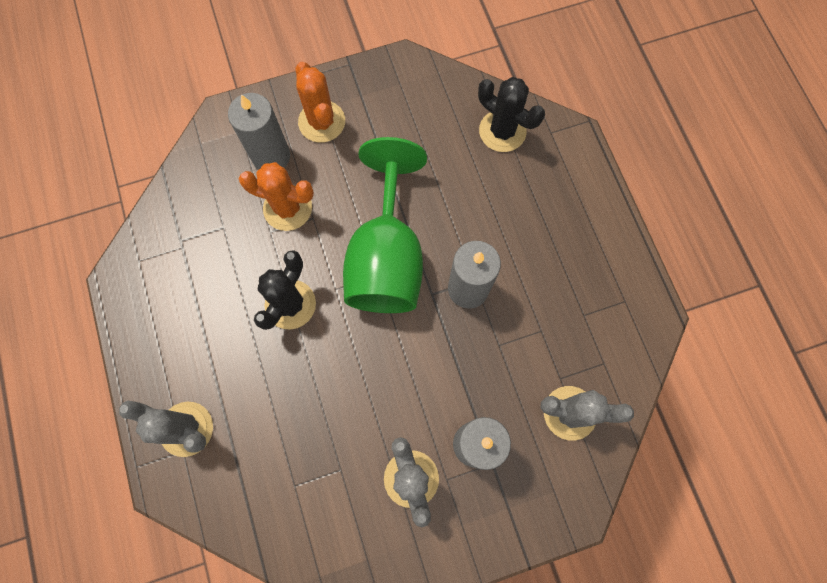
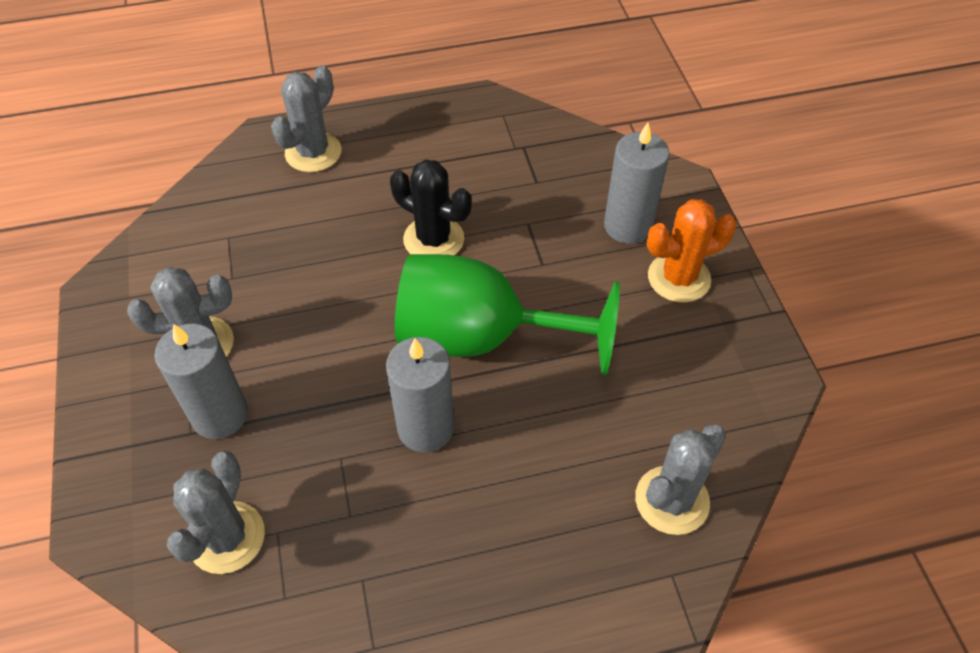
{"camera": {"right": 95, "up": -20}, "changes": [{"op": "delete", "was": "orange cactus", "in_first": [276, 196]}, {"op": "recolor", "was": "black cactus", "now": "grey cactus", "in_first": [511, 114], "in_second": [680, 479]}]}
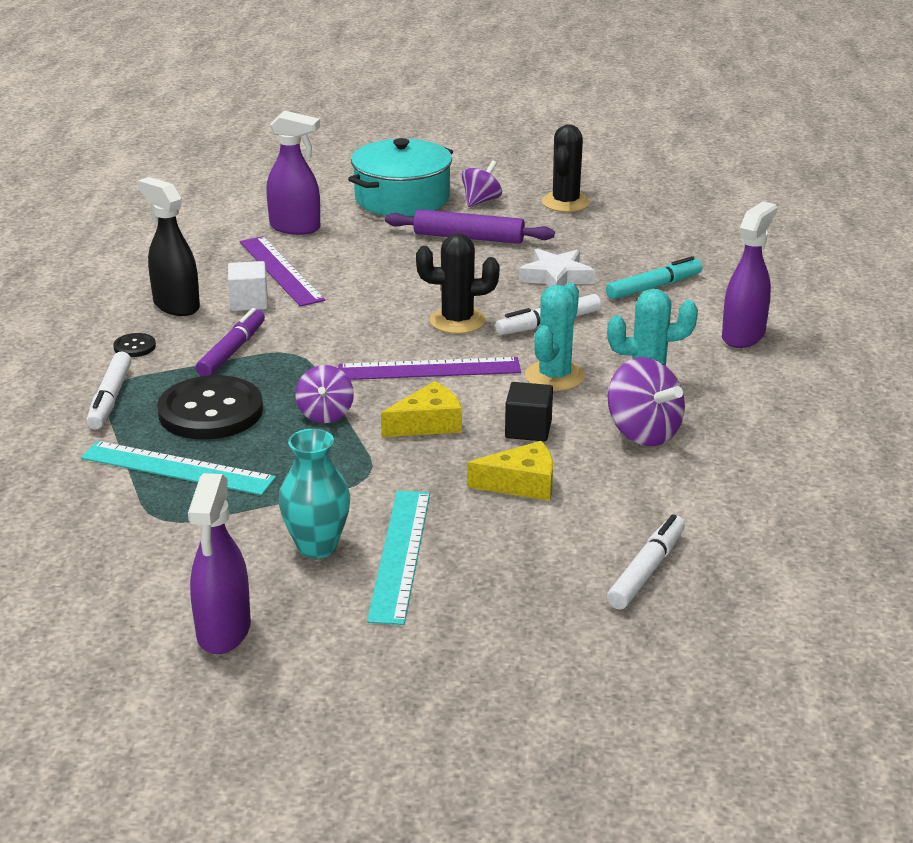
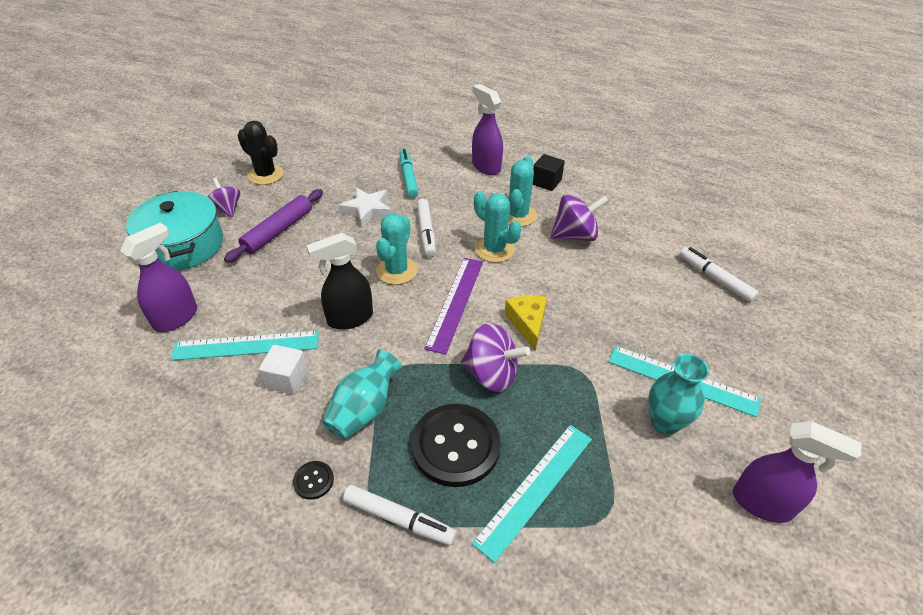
{"camera": {"right": -70, "up": 15}, "changes": [{"op": "move", "was": "black spray cleaner", "in_first": [168, 246], "in_second": [339, 281]}, {"op": "replace", "was": "purple marker", "now": "aqua flower vase", "in_first": [230, 342], "in_second": [362, 394]}, {"op": "recolor", "was": "purple ruler", "now": "aqua ruler", "in_first": [282, 271], "in_second": [245, 346]}, {"op": "resize", "was": "purple whirligig", "in_first": [324, 394], "in_second": [495, 357], "ratio": 1.51}, {"op": "recolor", "was": "black cactus", "now": "aqua cactus", "in_first": [457, 283], "in_second": [396, 249]}, {"op": "delete", "was": "bright yellow cheese wedge", "in_first": [510, 471]}, {"op": "move", "was": "black block", "in_first": [529, 412], "in_second": [549, 172]}]}
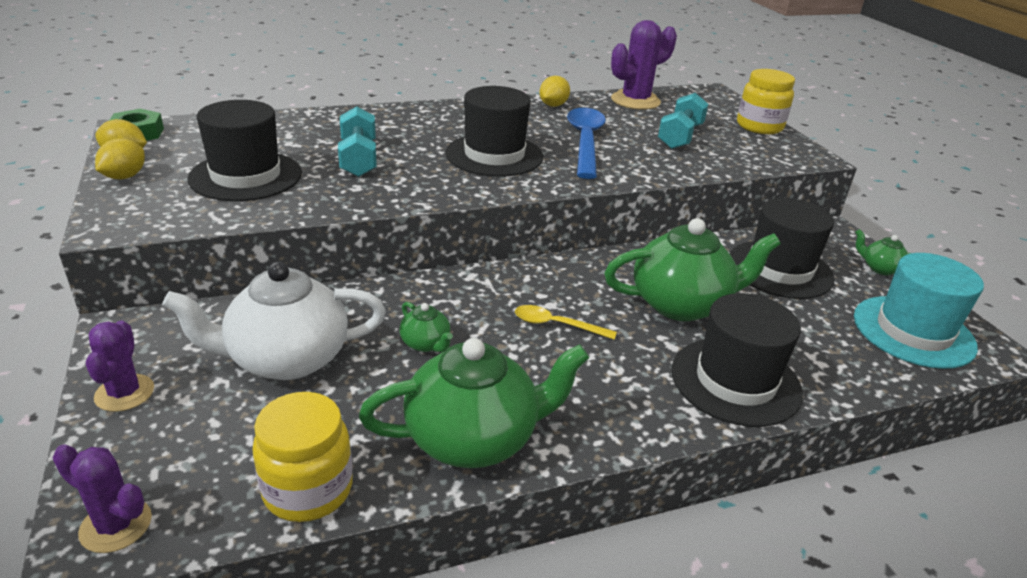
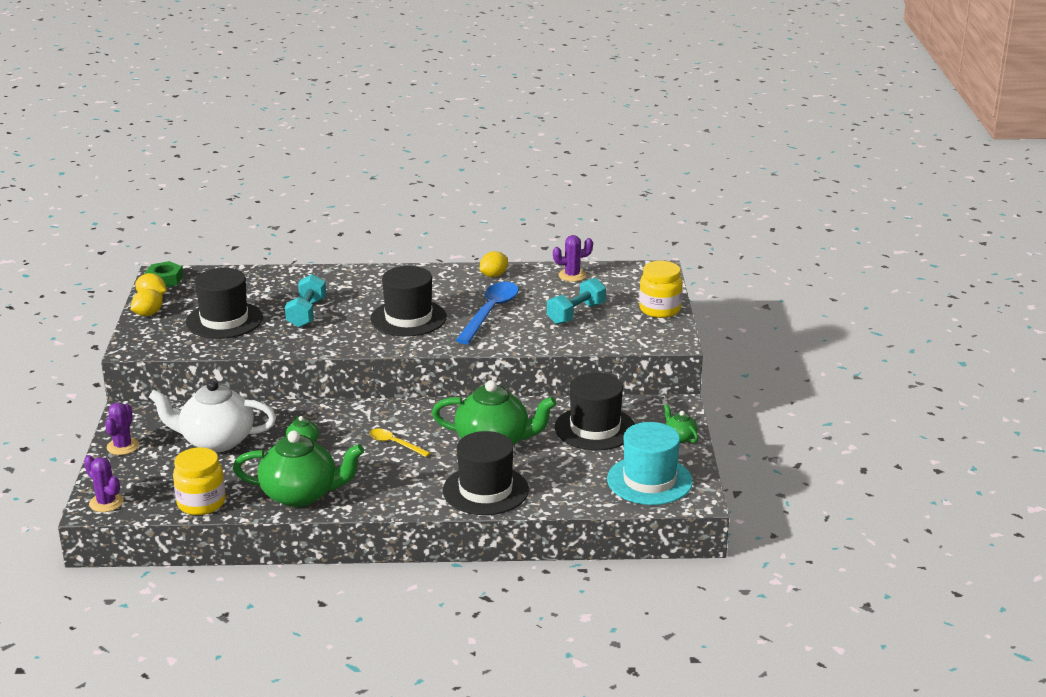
{"camera": {"right": 20, "up": -5}, "changes": [{"op": "resize", "was": "purple cactus", "in_first": [644, 65], "in_second": [573, 258], "ratio": 0.63}]}
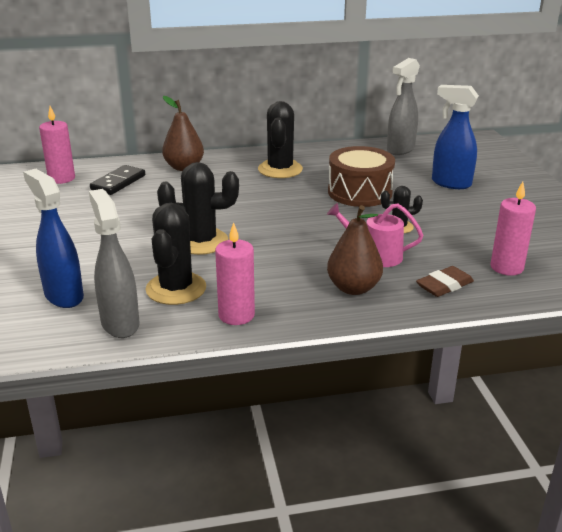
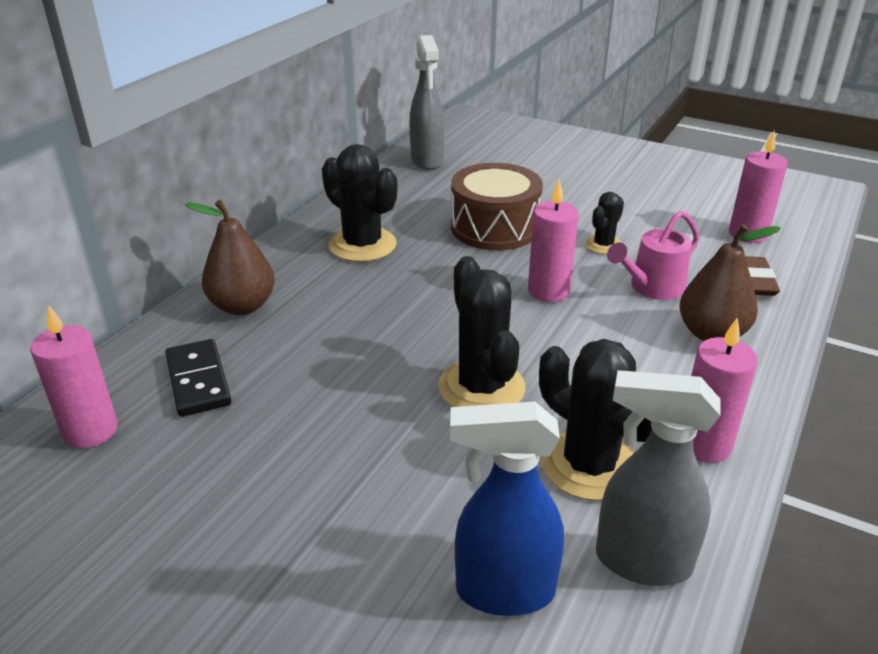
{"camera": {"right": -50, "up": 5}, "changes": [{"op": "rotate", "was": "black cactus", "in_first": [198, 208], "in_second": [481, 331], "clockwise": -60}, {"op": "delete", "was": "blue spray cleaner", "in_first": [455, 137]}, {"op": "insert", "now": "rosy pillar candle", "in_second": [553, 241]}]}
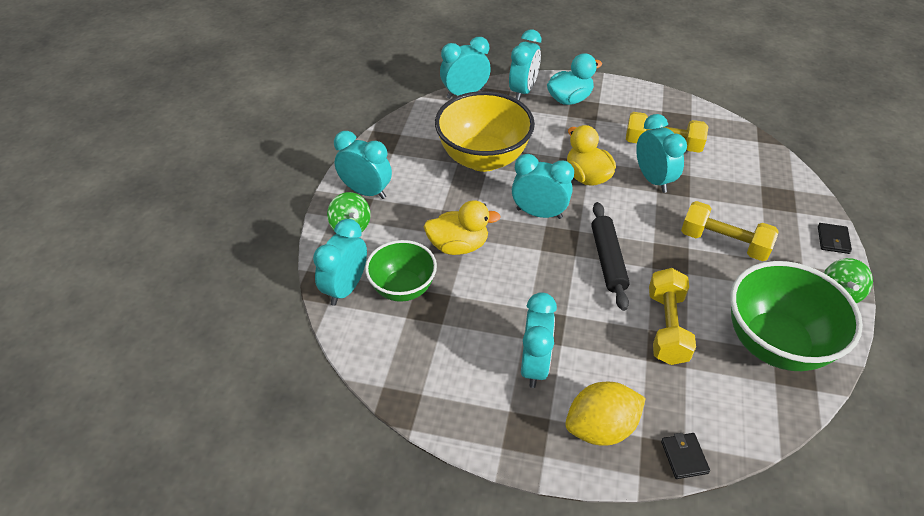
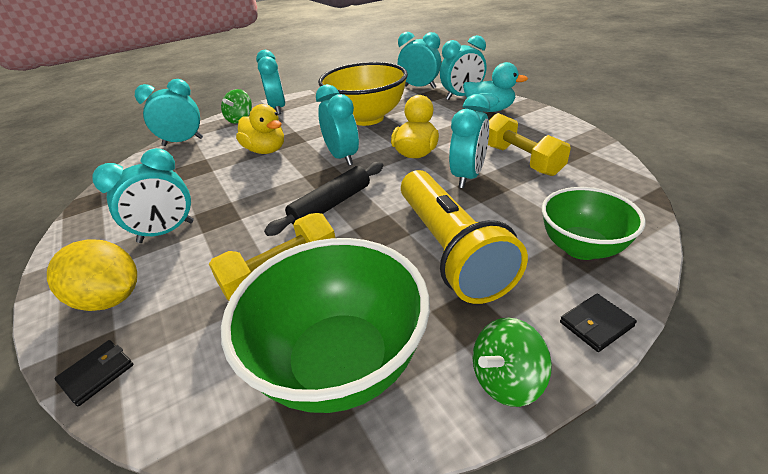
{"camera": {"right": 50, "up": -10}, "changes": [{"op": "move", "was": "emerald deep dish", "in_first": [401, 271], "in_second": [594, 223]}, {"op": "replace", "was": "bright yellow dumbbell", "now": "bright yellow flashlight", "in_first": [729, 231], "in_second": [464, 237]}]}
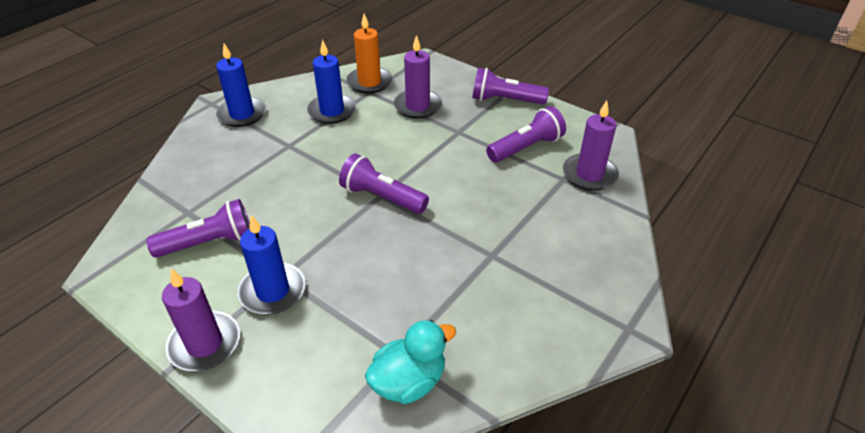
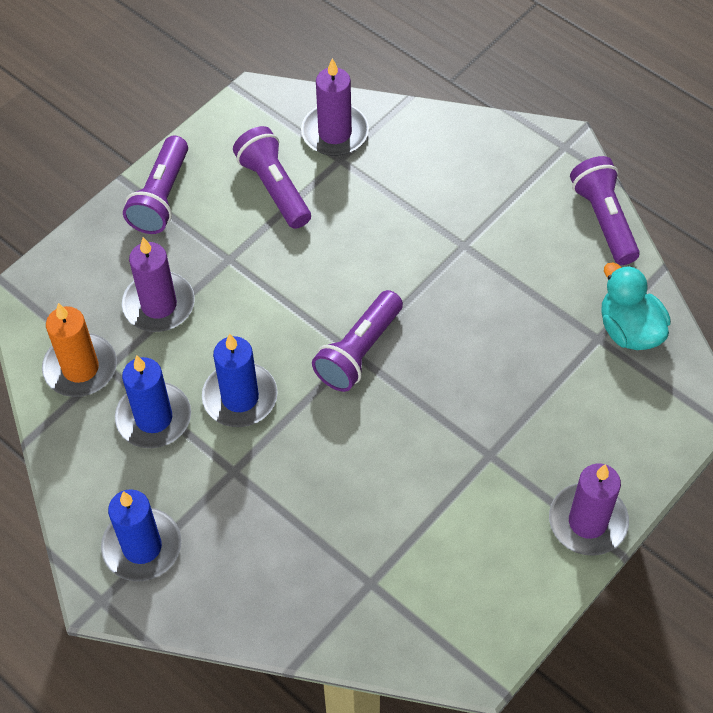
{"camera": {"right": -85, "up": 15}, "changes": [{"op": "move", "was": "purple flashlight", "in_first": [198, 228], "in_second": [605, 210]}, {"op": "move", "was": "blue pillar candle", "in_first": [272, 264], "in_second": [240, 380]}]}
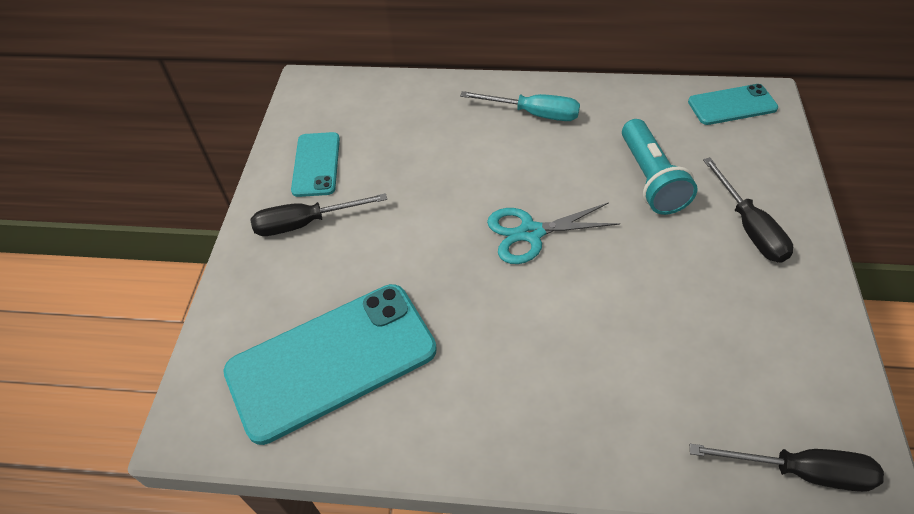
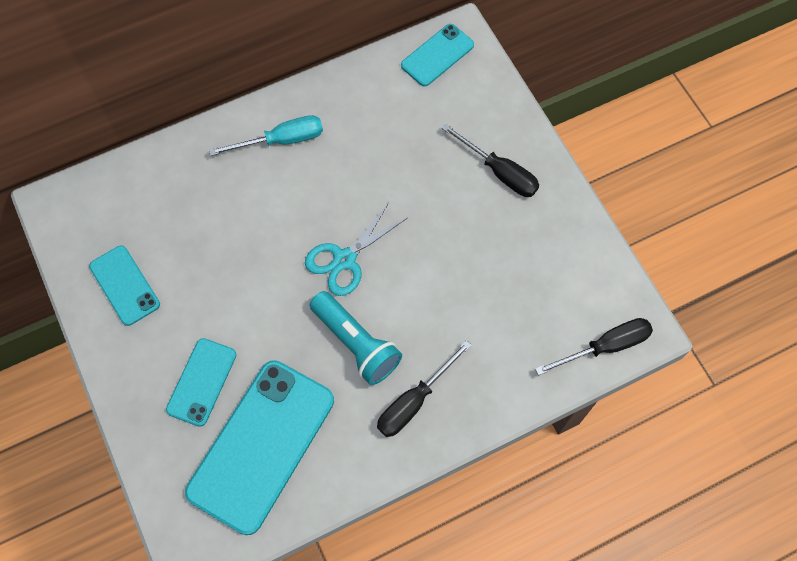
{"camera": {"right": -35, "up": 15}, "changes": [{"op": "move", "was": "black screwdriver", "in_first": [318, 214], "in_second": [424, 388]}, {"op": "move", "was": "aqua flashlight", "in_first": [660, 167], "in_second": [356, 338]}, {"op": "insert", "now": "aqua phone", "in_second": [201, 382]}]}
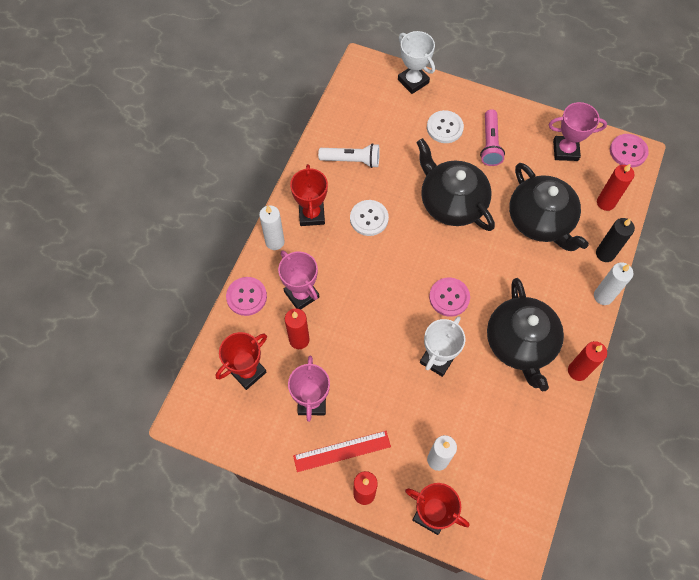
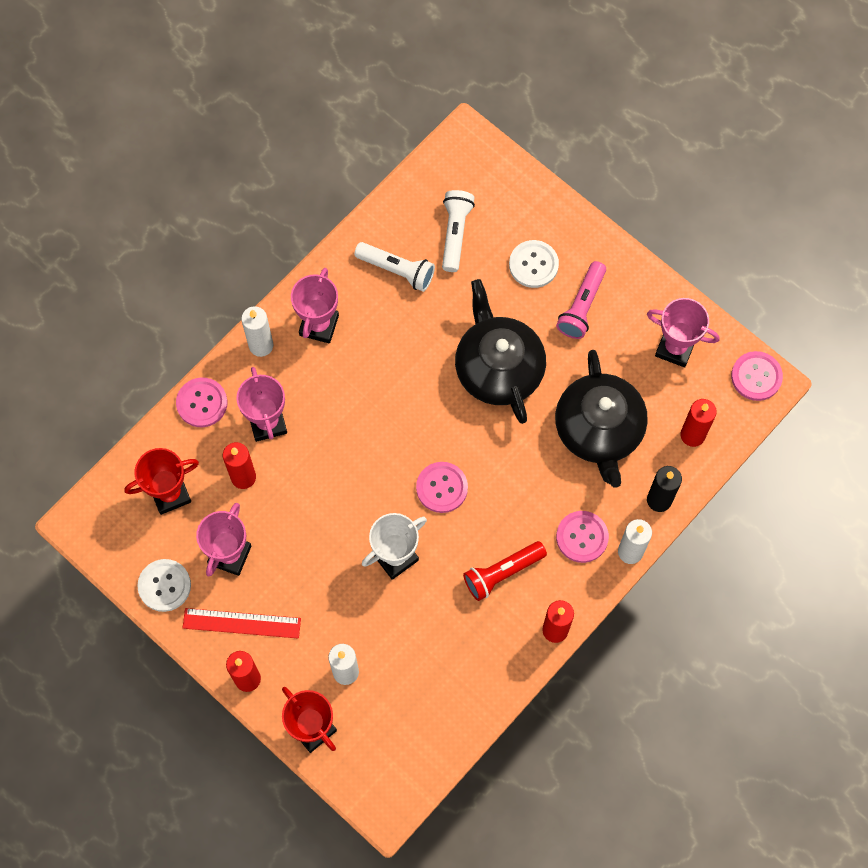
{"camera": {"right": 20, "up": 5}, "changes": [{"op": "recolor", "was": "scarlet prize cup", "now": "rosy prize cup", "in_first": [309, 195], "in_second": [315, 305]}, {"op": "move", "was": "snow-white button", "in_first": [369, 218], "in_second": [164, 585]}, {"op": "delete", "was": "snow-white prize cup", "in_first": [416, 62]}, {"op": "replace", "was": "black tea pot", "now": "scarlet flashlight", "in_first": [525, 334], "in_second": [505, 571]}, {"op": "insert", "now": "snow-white flashlight", "in_second": [458, 231]}, {"op": "insert", "now": "rosy button", "in_second": [582, 537]}]}
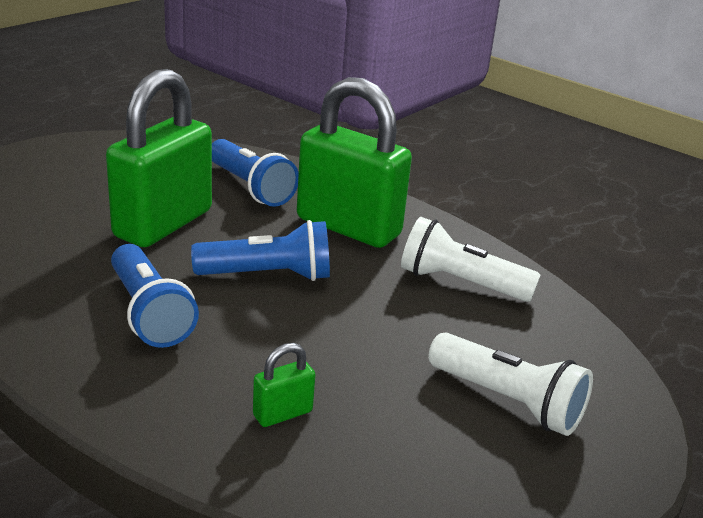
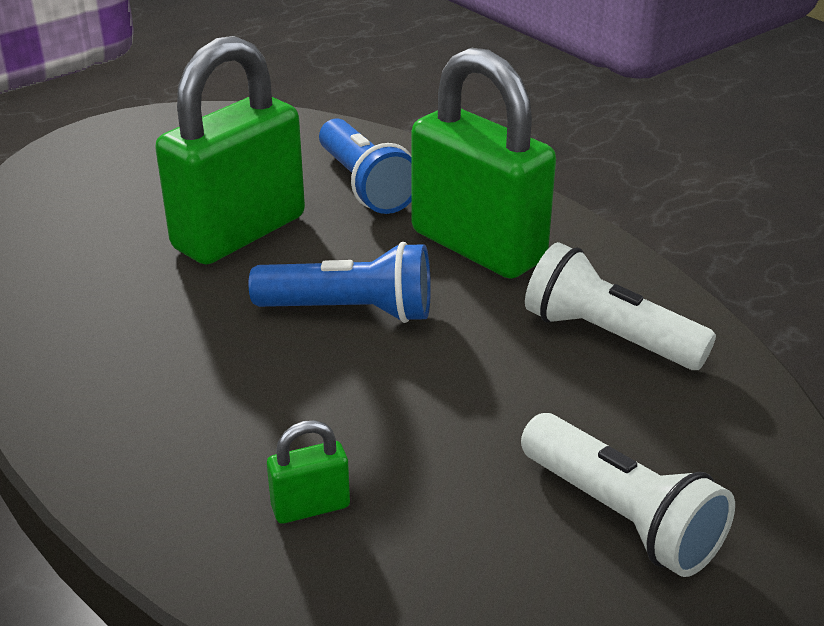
{"camera": {"right": 15, "up": 5}, "changes": [{"op": "delete", "was": "blue flashlight", "in_first": [155, 296]}]}
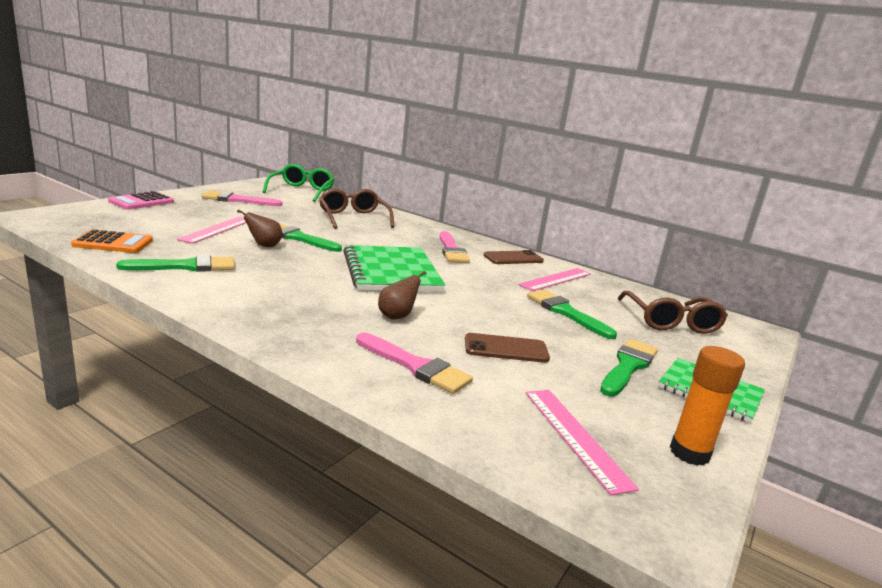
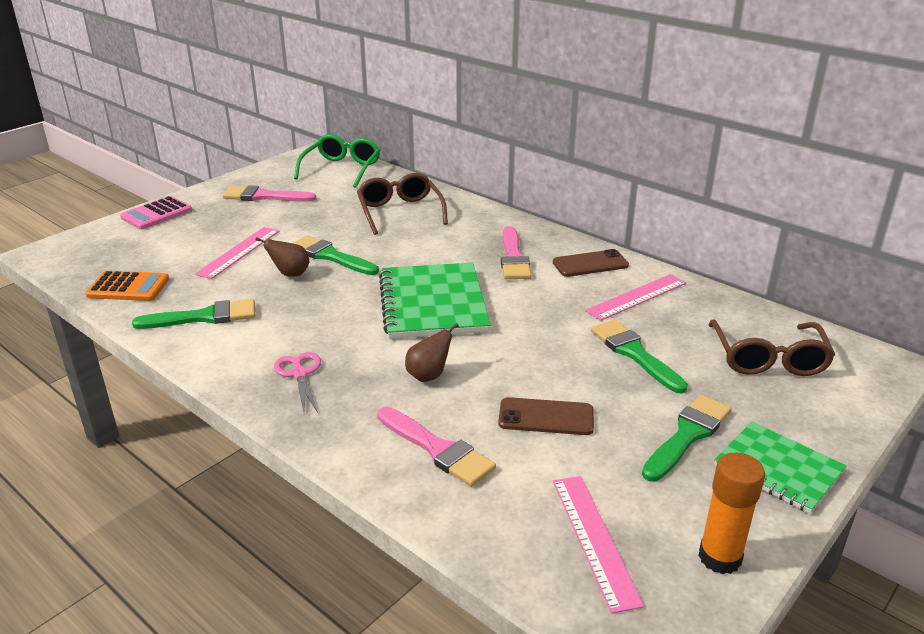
{"camera": {"right": 10, "up": 10}, "changes": [{"op": "insert", "now": "rosy scissors", "in_second": [297, 382]}]}
